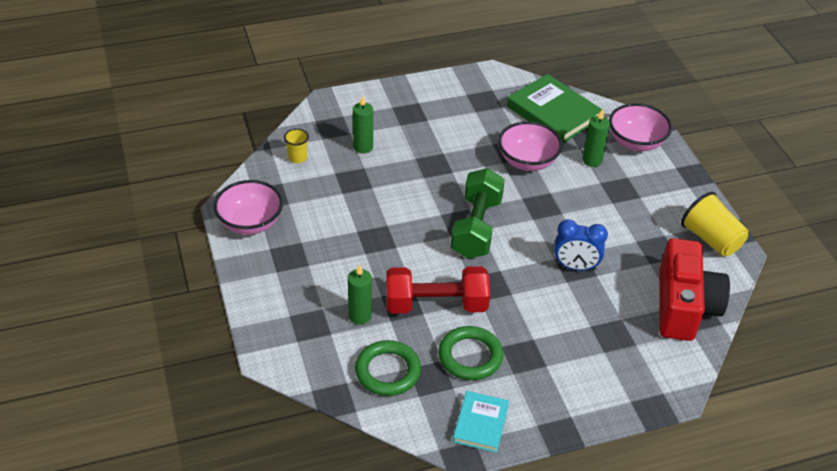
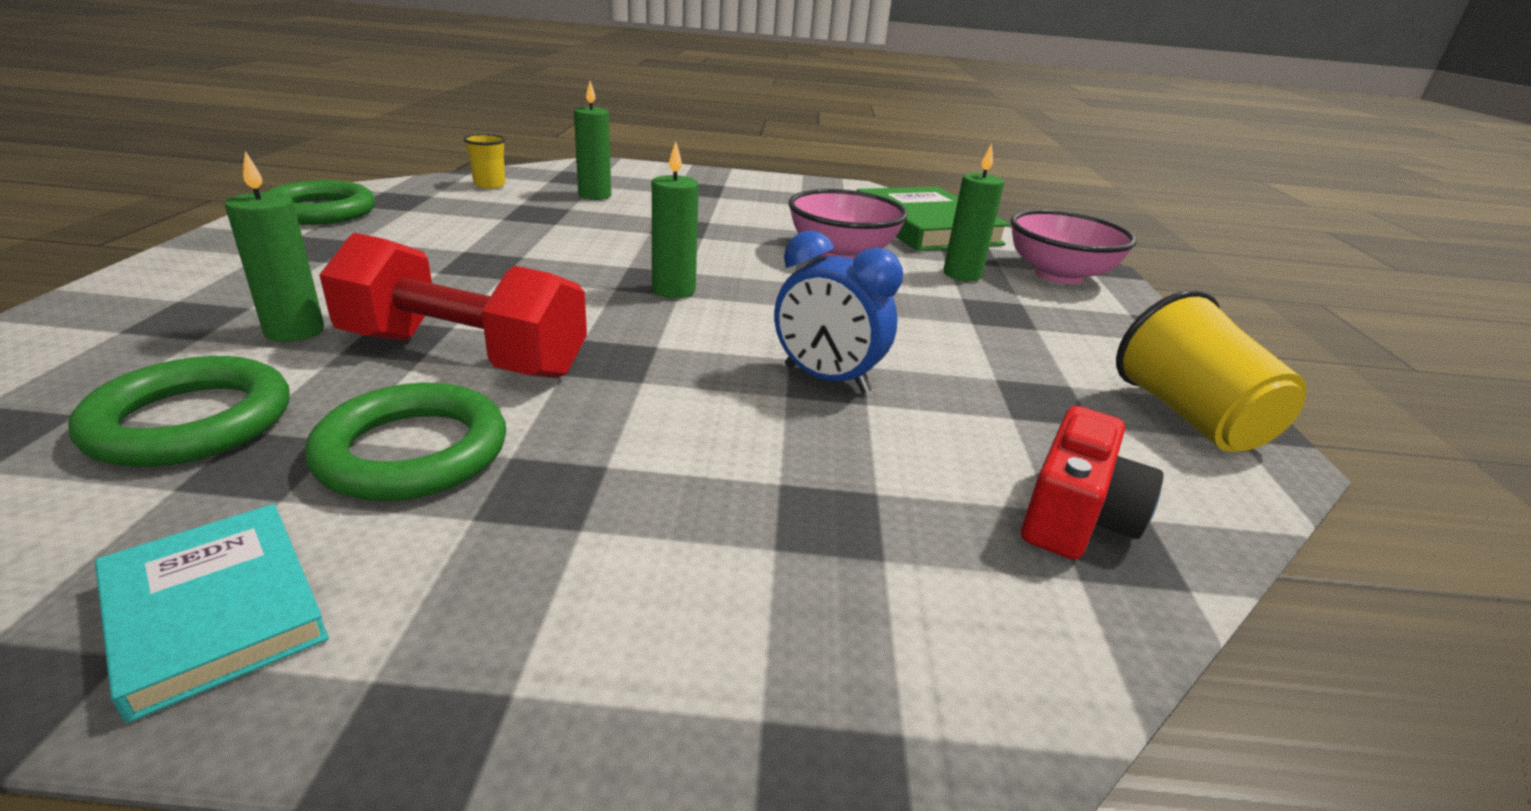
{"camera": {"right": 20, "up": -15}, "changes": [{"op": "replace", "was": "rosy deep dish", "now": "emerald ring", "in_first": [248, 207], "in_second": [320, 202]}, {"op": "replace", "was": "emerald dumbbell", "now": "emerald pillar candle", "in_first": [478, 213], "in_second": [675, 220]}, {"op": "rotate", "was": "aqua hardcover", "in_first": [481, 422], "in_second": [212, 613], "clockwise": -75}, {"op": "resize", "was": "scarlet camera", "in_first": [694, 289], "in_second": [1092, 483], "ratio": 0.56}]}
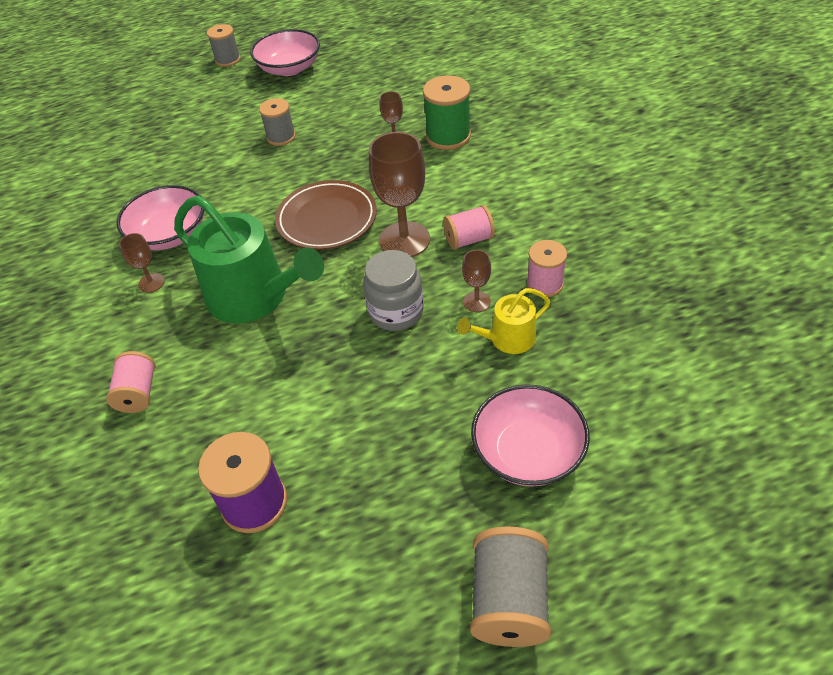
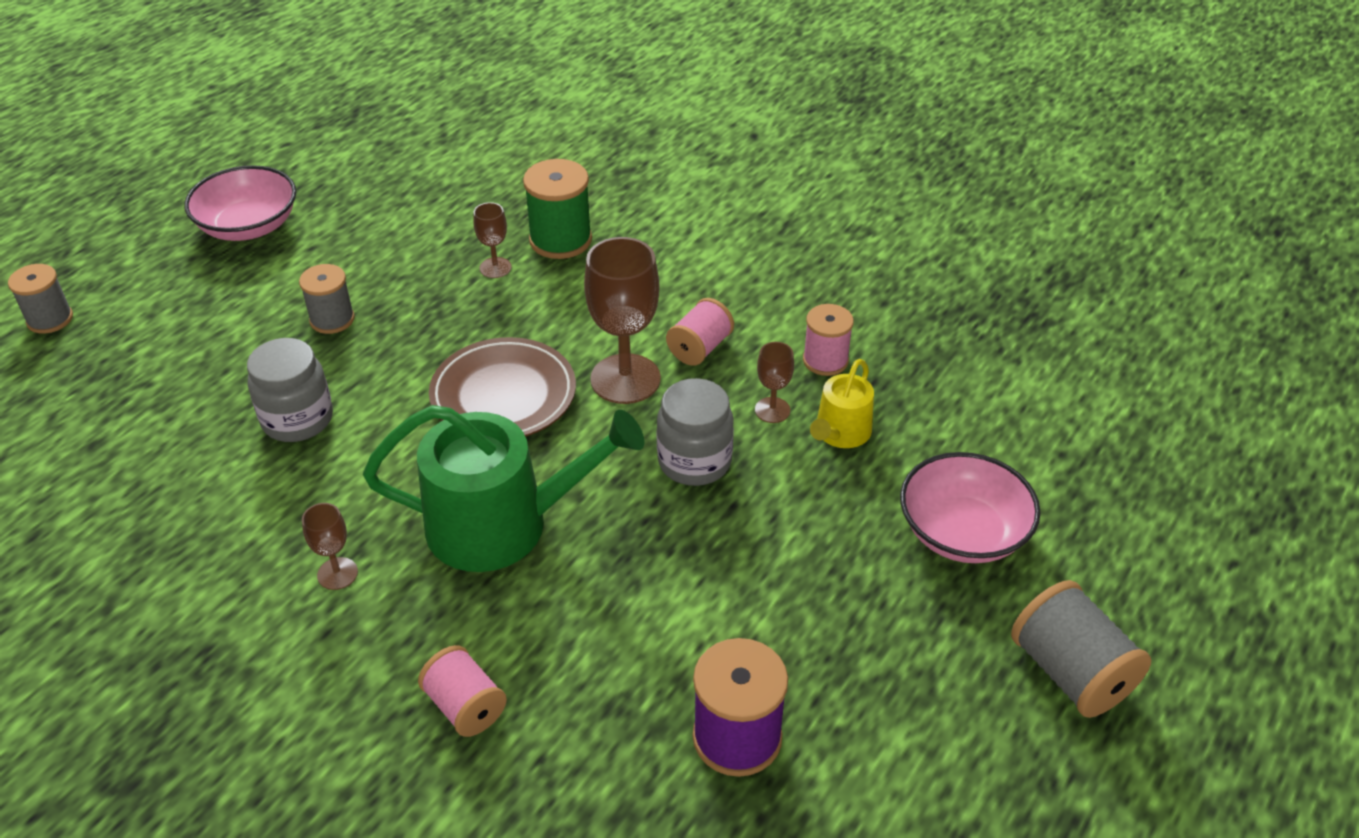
{"camera": {"right": -40, "up": -5}, "changes": [{"op": "delete", "was": "rosy deep dish", "in_first": [160, 217]}, {"op": "move", "was": "grey reel of thread", "in_first": [224, 45], "in_second": [40, 299]}, {"op": "insert", "now": "grey jar", "in_second": [290, 390]}]}
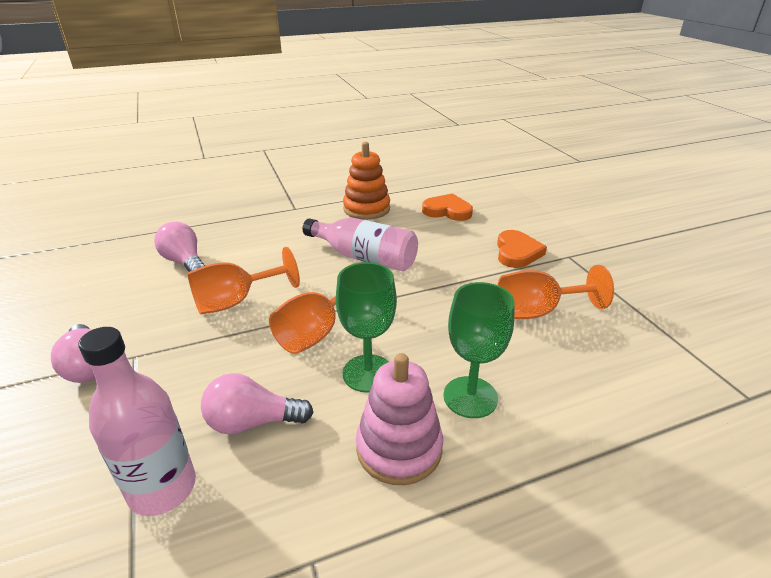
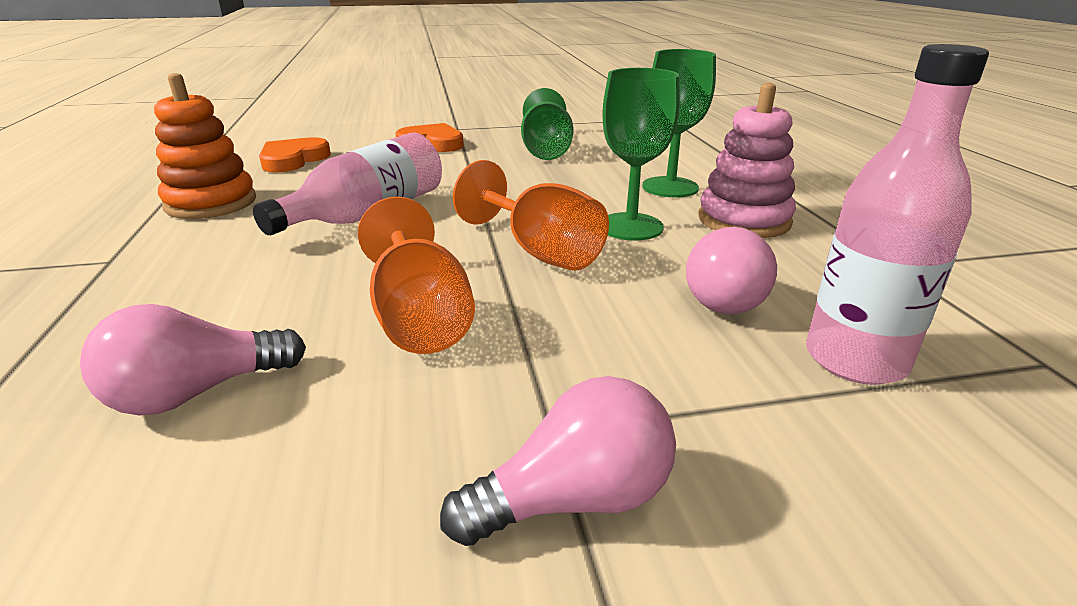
{"camera": {"right": -80, "up": -5}, "changes": [{"op": "recolor", "was": "orange wine glass", "now": "emerald wine glass", "in_first": [556, 292], "in_second": [547, 124]}]}
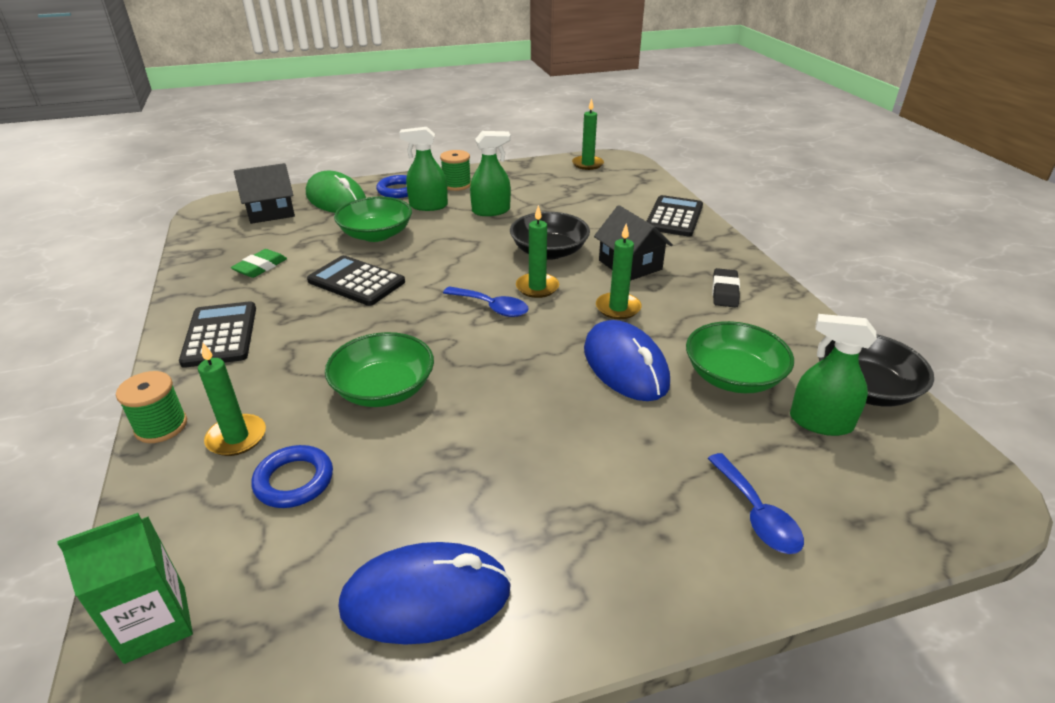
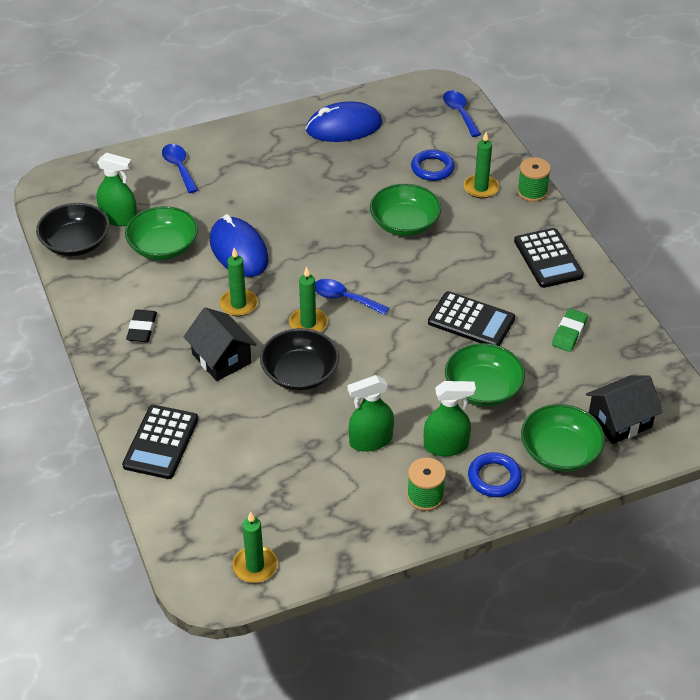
{"camera": {"right": 175, "up": 10}, "changes": [{"op": "replace", "was": "emerald milk carton", "now": "blue teaspoon", "in_first": [125, 588], "in_second": [462, 113]}, {"op": "replace", "was": "emerald PC mouse", "now": "emerald deep dish", "in_first": [336, 192], "in_second": [563, 438]}]}
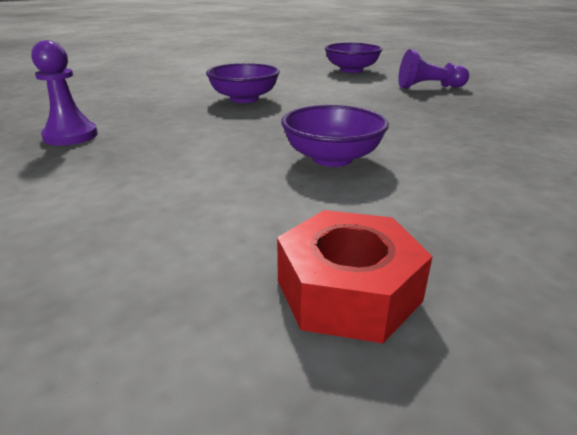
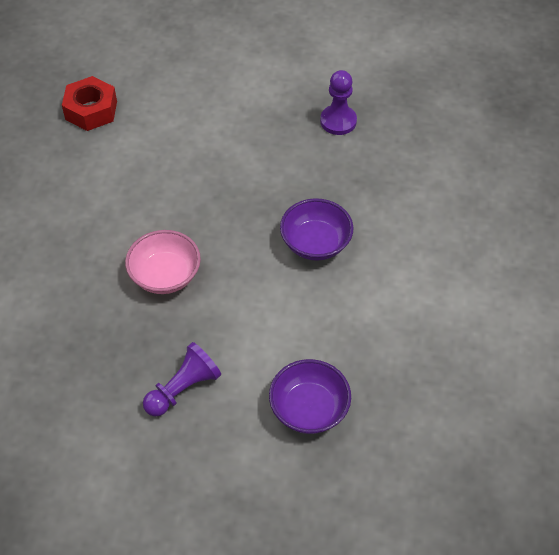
{"camera": {"right": 140, "up": 25}, "changes": [{"op": "delete", "was": "purple deep dish", "in_first": [335, 136]}, {"op": "insert", "now": "rosy deep dish", "in_second": [163, 262]}]}
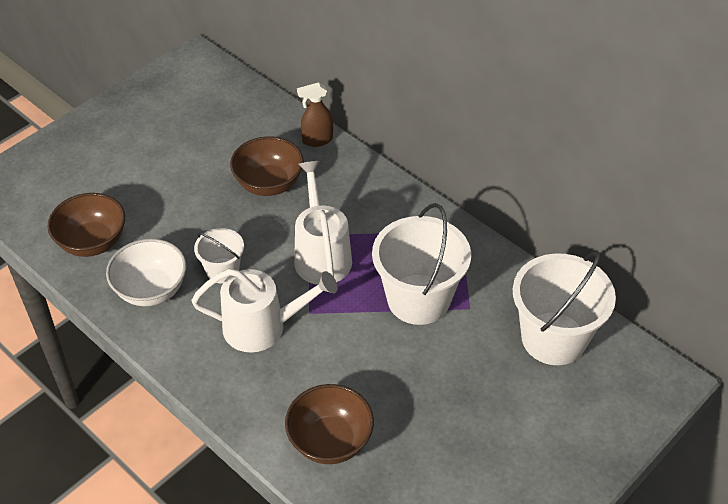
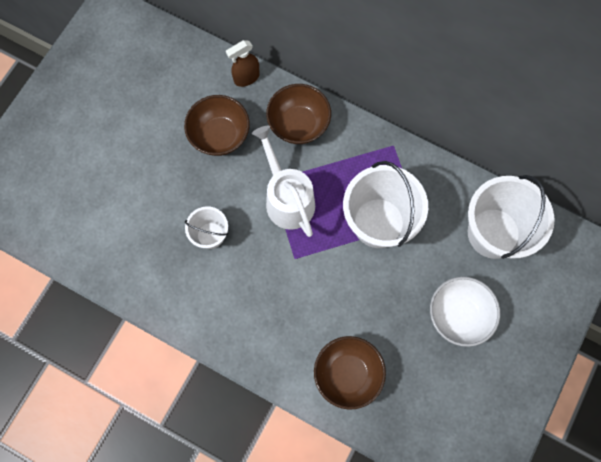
{"camera": {"right": -15, "up": 25}, "changes": [{"op": "move", "was": "brown deep dish", "in_first": [86, 225], "in_second": [298, 114]}, {"op": "move", "was": "snow-white deep dish", "in_first": [146, 272], "in_second": [465, 312]}, {"op": "delete", "was": "snow-white sprinkling can", "in_first": [264, 311]}]}
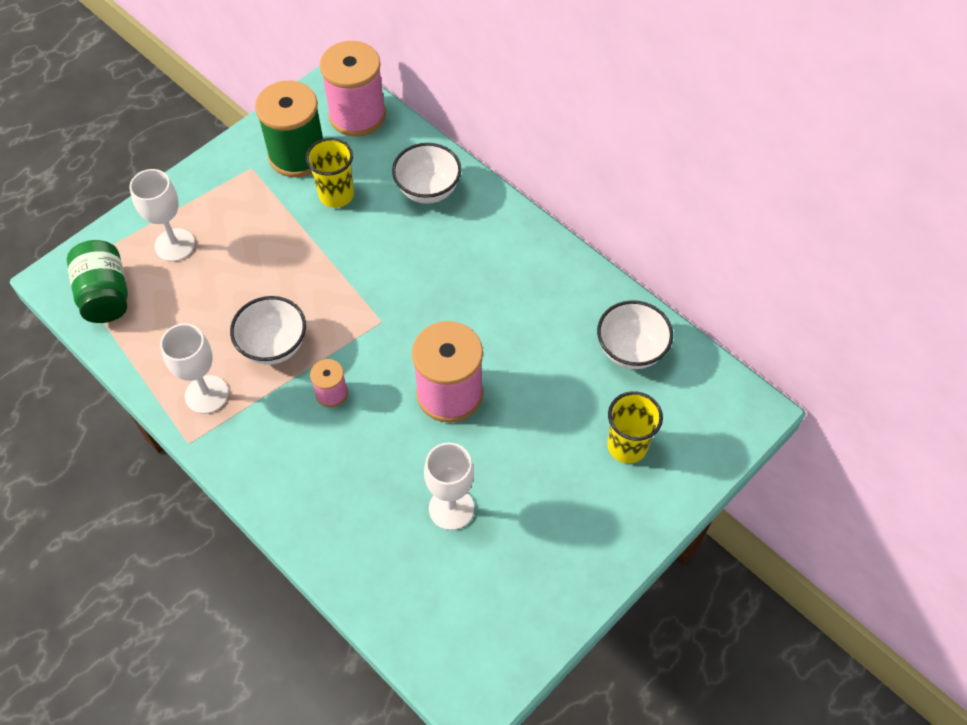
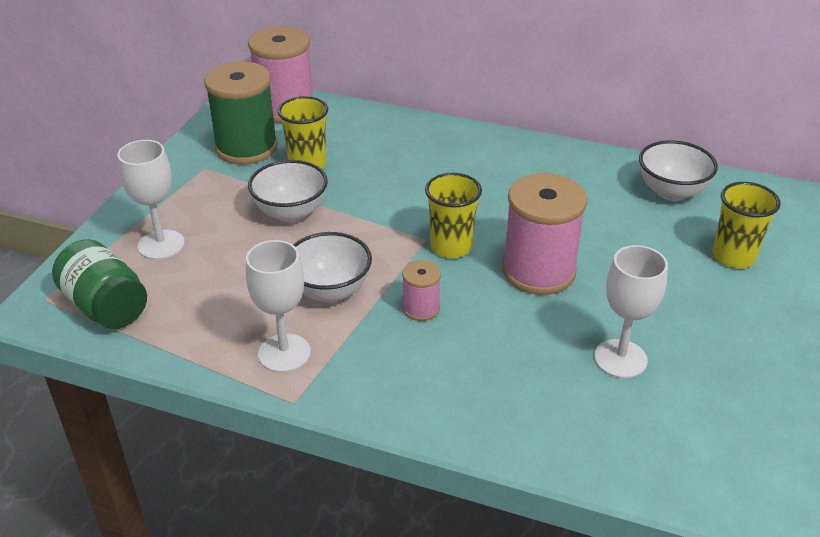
{"camera": {"right": -25, "up": -20}, "changes": [{"op": "move", "was": "snow-white deep dish", "in_first": [426, 173], "in_second": [288, 191]}, {"op": "insert", "now": "bright yellow beaker", "in_second": [453, 215]}]}
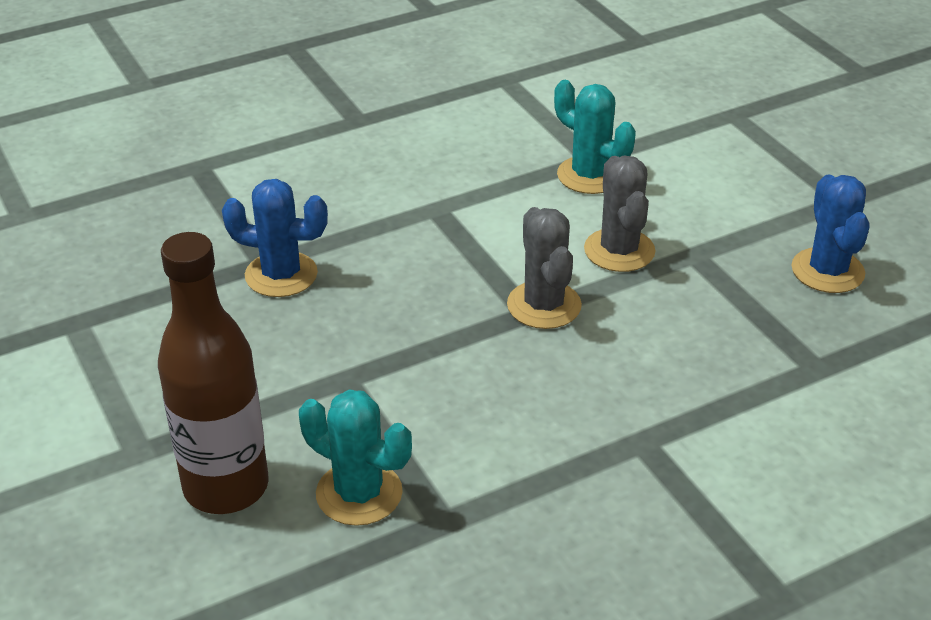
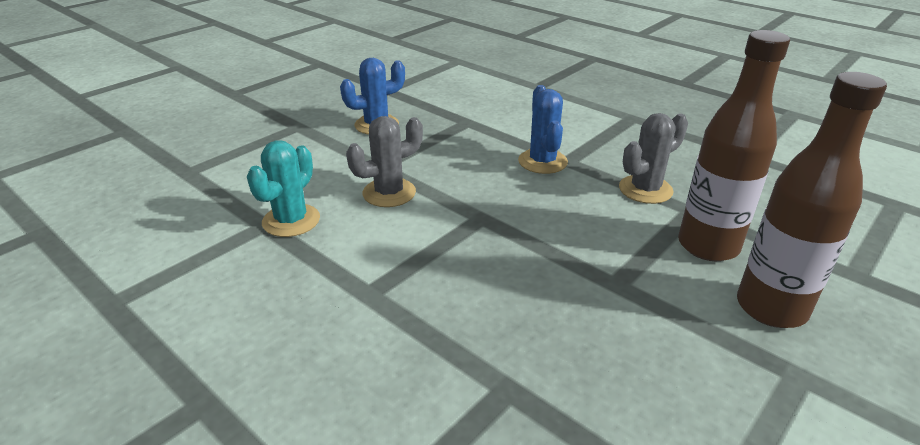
{"camera": {"right": -110, "up": -5}, "changes": [{"op": "move", "was": "blue cactus", "in_first": [275, 238], "in_second": [543, 129]}, {"op": "replace", "was": "aqua cactus", "now": "brown flask", "in_first": [355, 458], "in_second": [734, 145]}, {"op": "move", "was": "grey cactus", "in_first": [544, 268], "in_second": [653, 158]}]}
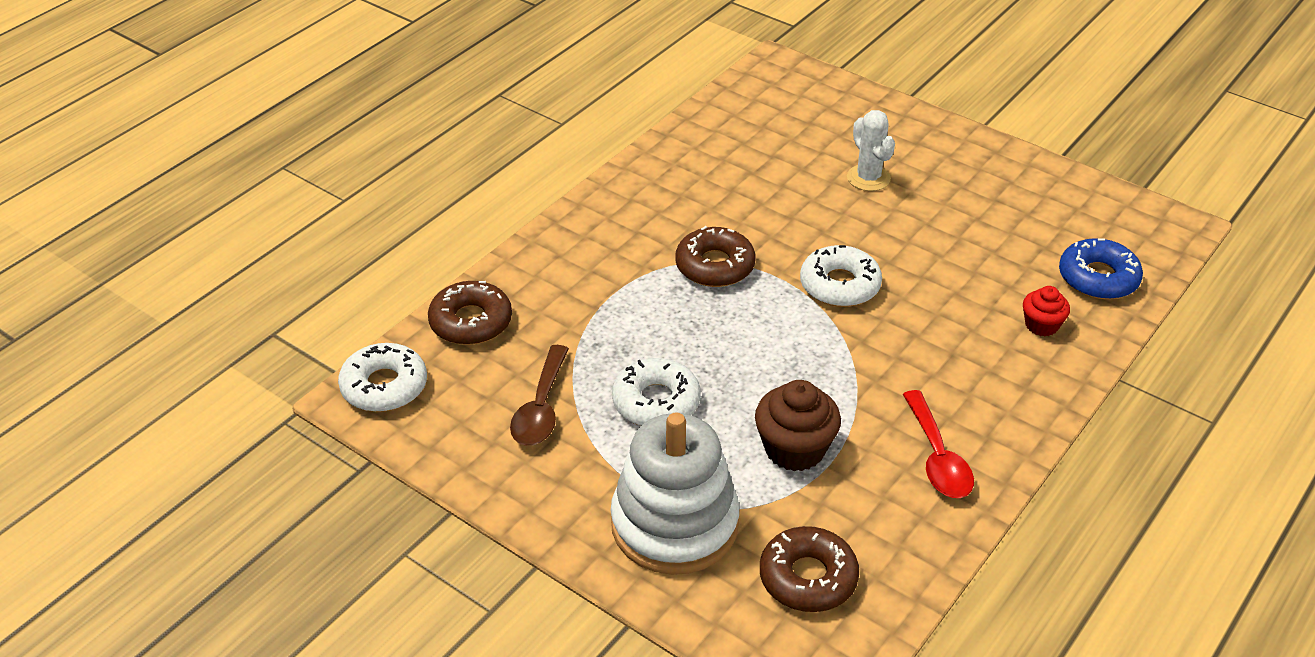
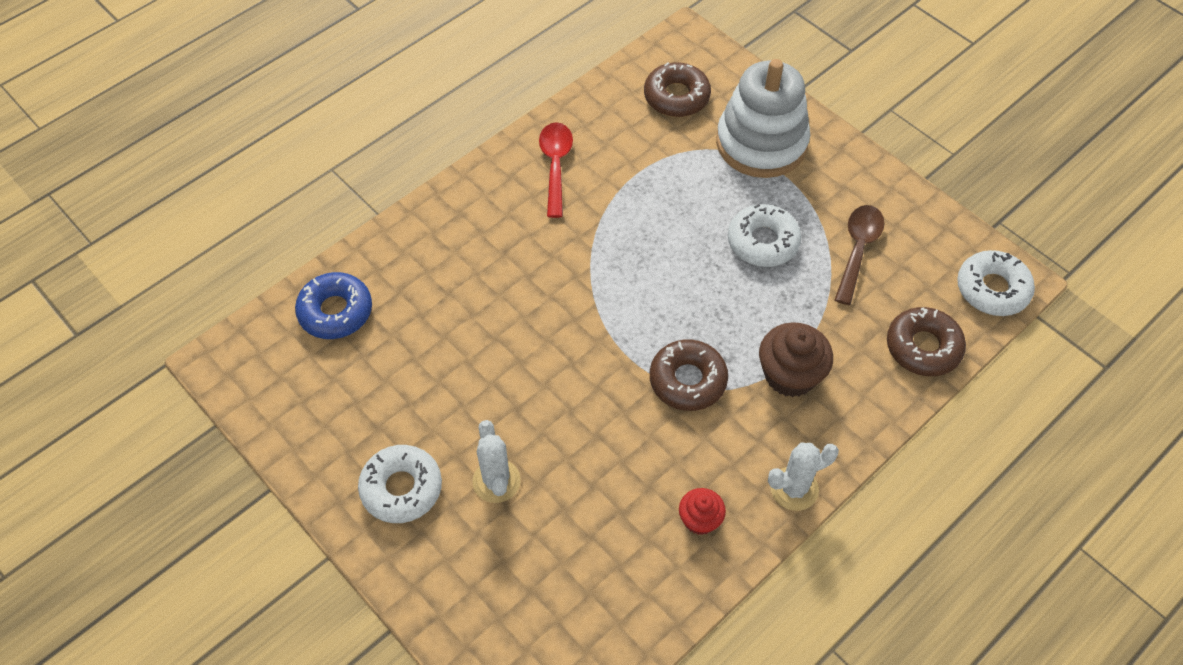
{"camera": {"right": -170, "up": 15}, "changes": [{"op": "move", "was": "brown cupcake", "in_first": [798, 425], "in_second": [796, 359]}, {"op": "move", "was": "snow-white glazed donut", "in_first": [841, 276], "in_second": [400, 484]}, {"op": "move", "was": "scarlet cupcake", "in_first": [1046, 311], "in_second": [702, 511]}, {"op": "insert", "now": "snow-white cactus", "in_second": [803, 476]}]}
